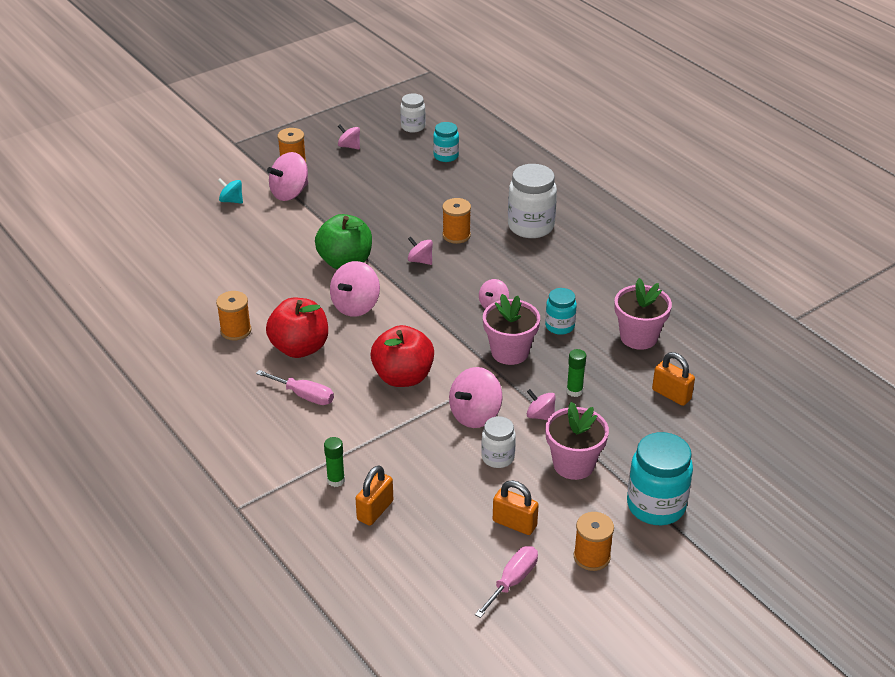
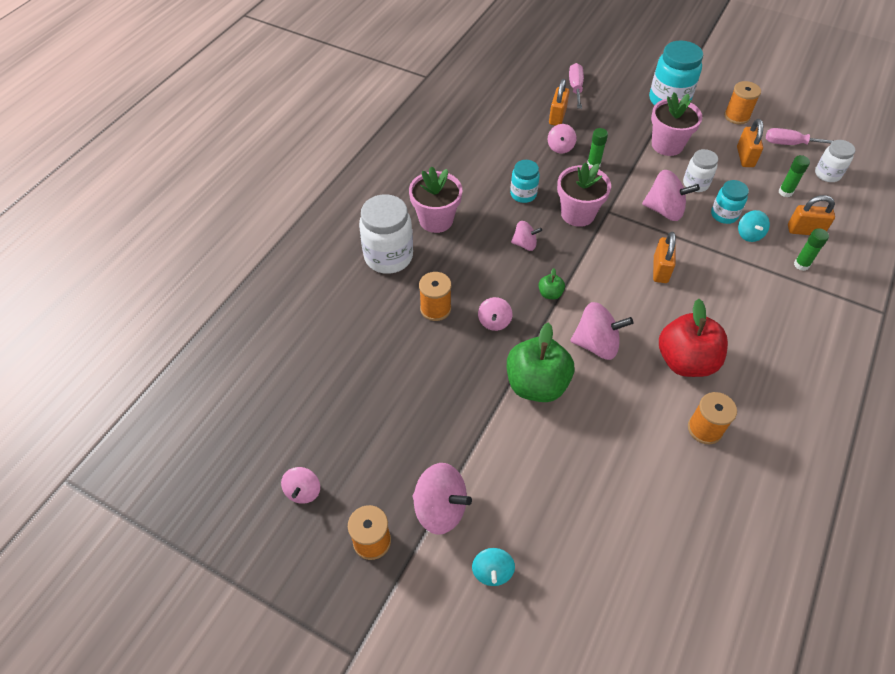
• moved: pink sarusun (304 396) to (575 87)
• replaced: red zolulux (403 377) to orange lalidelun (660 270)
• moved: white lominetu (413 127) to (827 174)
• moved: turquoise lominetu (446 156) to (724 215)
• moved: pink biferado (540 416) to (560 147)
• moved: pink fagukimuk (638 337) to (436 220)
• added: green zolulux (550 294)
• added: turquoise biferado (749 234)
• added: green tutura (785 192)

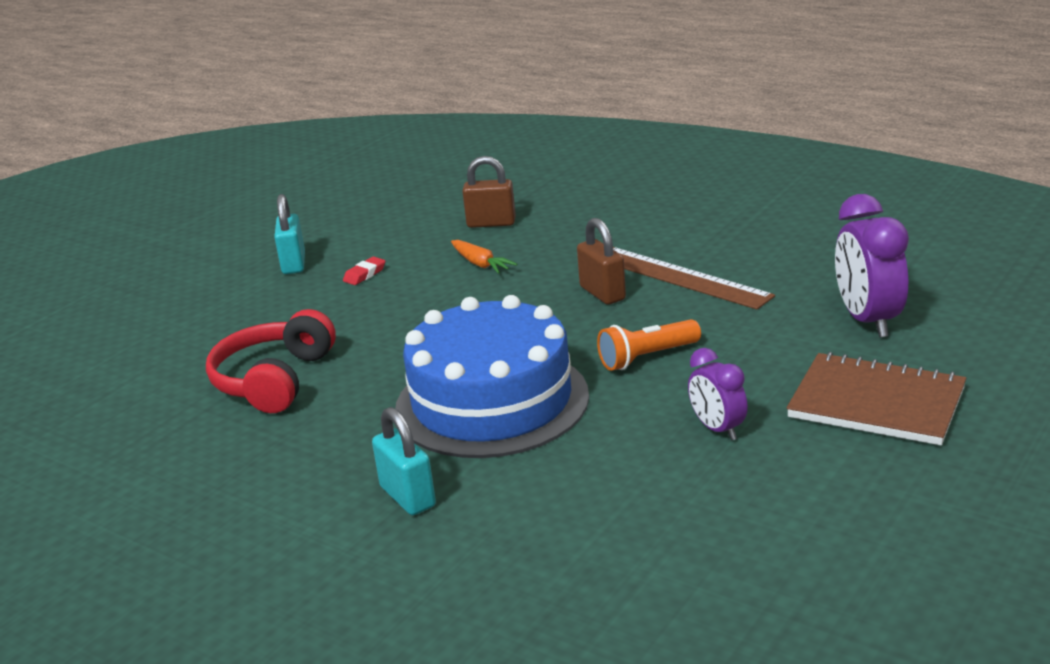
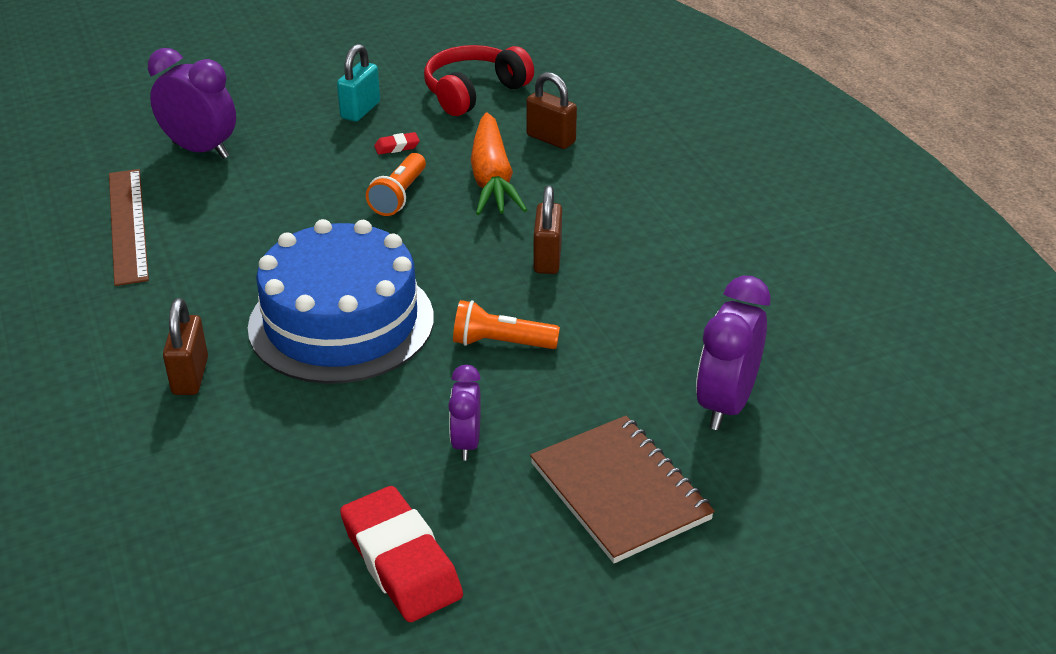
• moved: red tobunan (274 380) to (473 92)
• recoloured: turquoise lalidelun (408 497) to brown lalidelun (190 376)
• resized: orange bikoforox (481 264) = (492 179) x1.94
• moved: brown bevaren (680 277) to (127 225)
• added: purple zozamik (201 150)
• added: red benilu (401 561)
• added: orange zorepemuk (399 196)

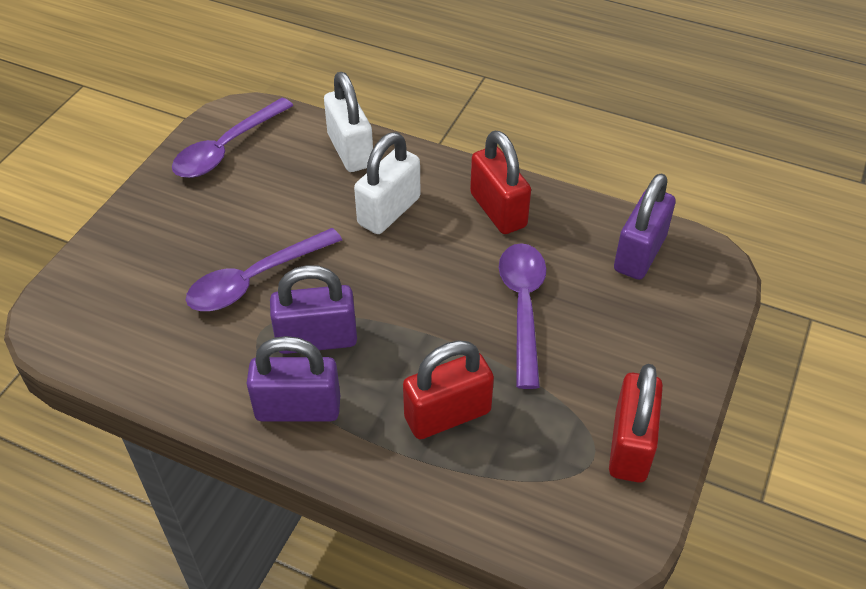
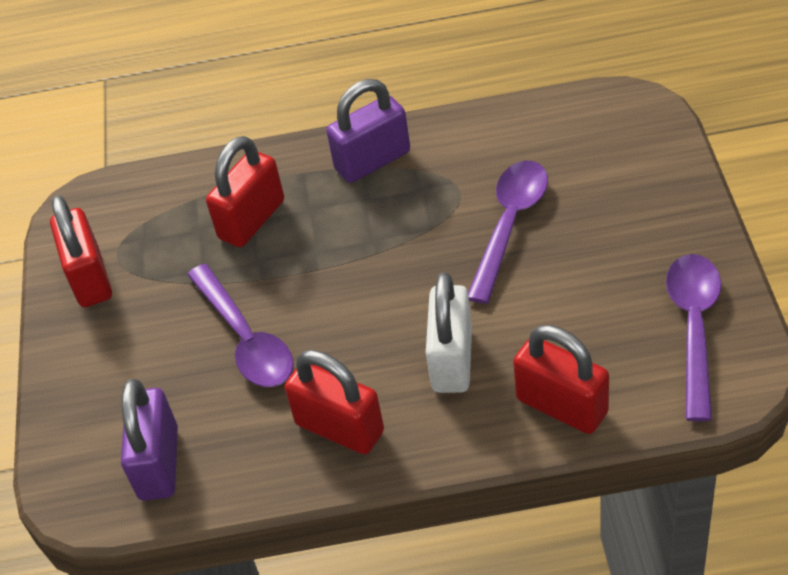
• removed: purple lalidelun (317 339)
• recoloured: white lalidelun (350 151) to red lalidelun (562 406)

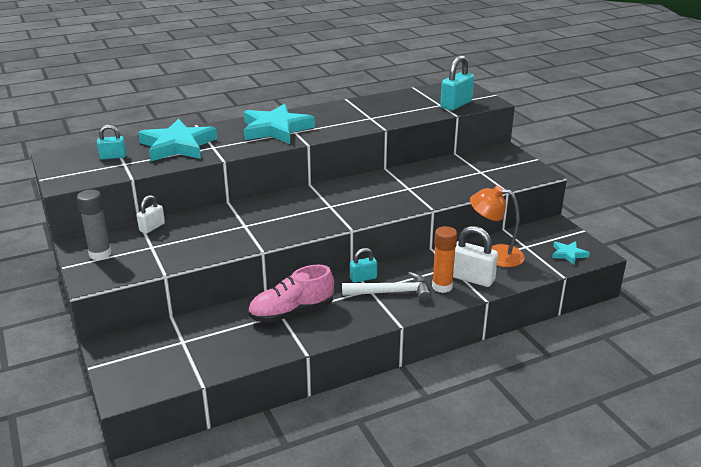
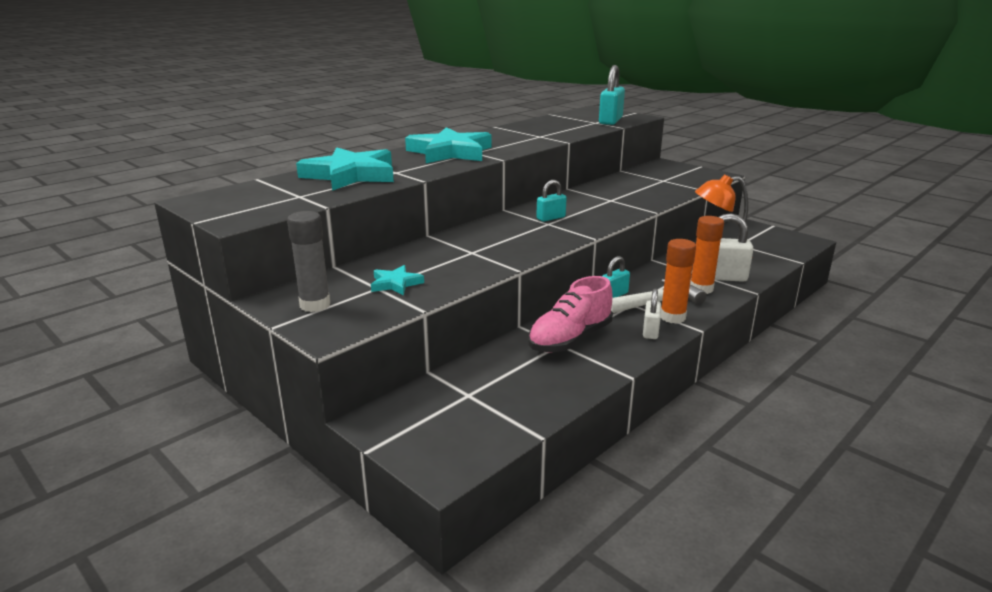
• moved: turquoise lalidelun (113 157) to (551 218)
• moved: white lalidelun (152 227) to (650 331)
• moved: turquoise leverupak (568 254) to (395 284)
• added: orange tutura (672 317)

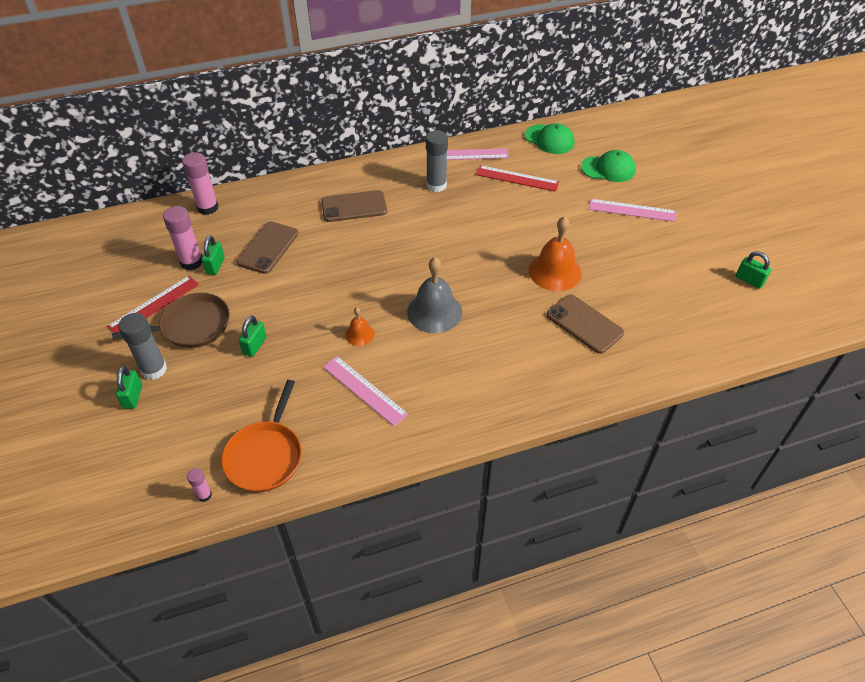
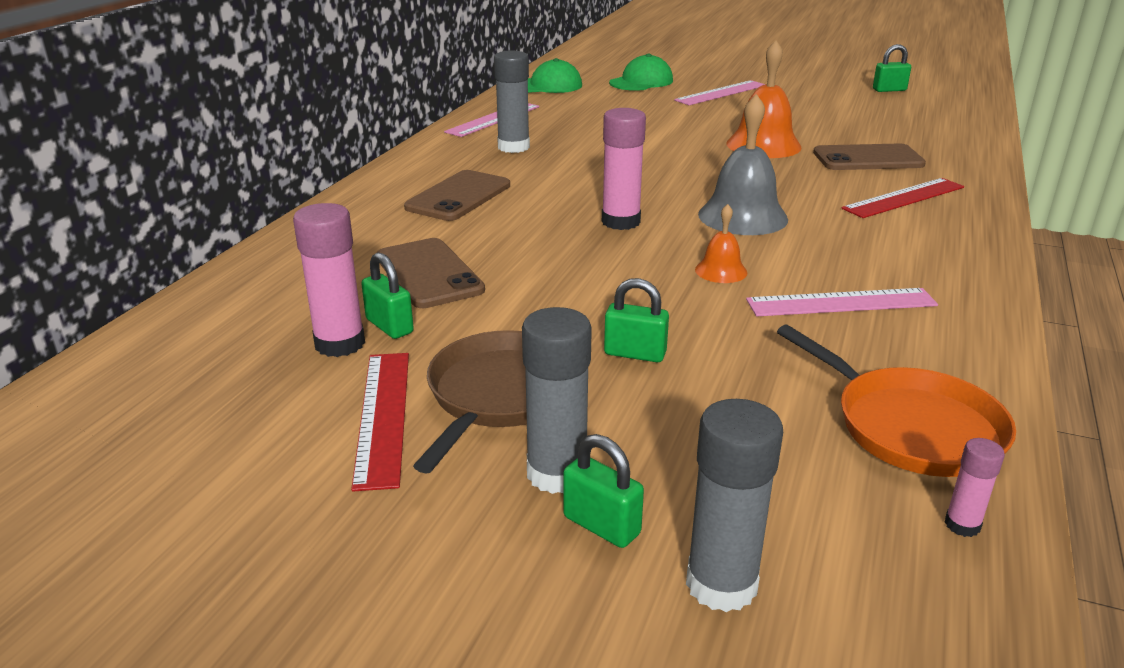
• moved: pink tutura (208 207) to (620 222)
• turned: green lalidelun (255 345) = (635 353) 45 degrees counterclockwise
• moved: red bevaren (517 178) to (904 198)
• added: grey tutura (721 584)

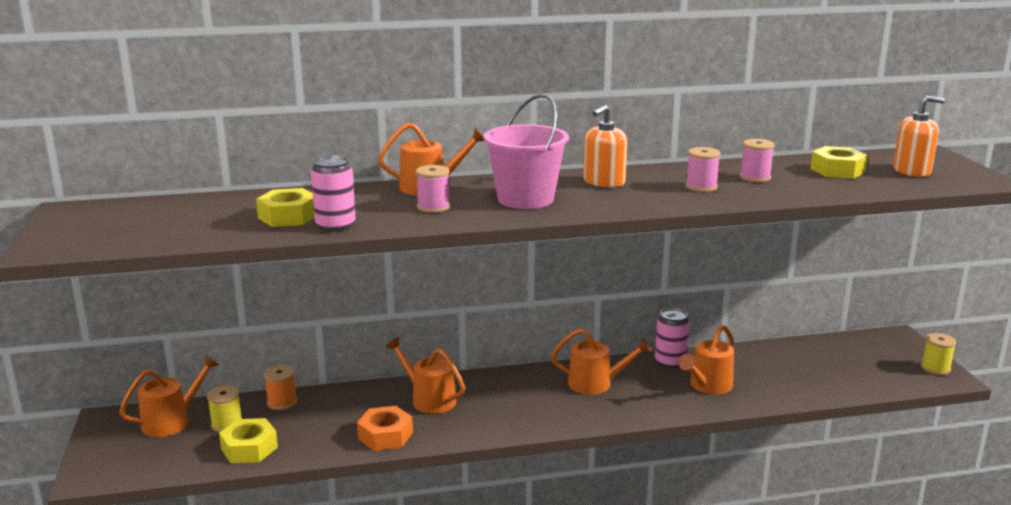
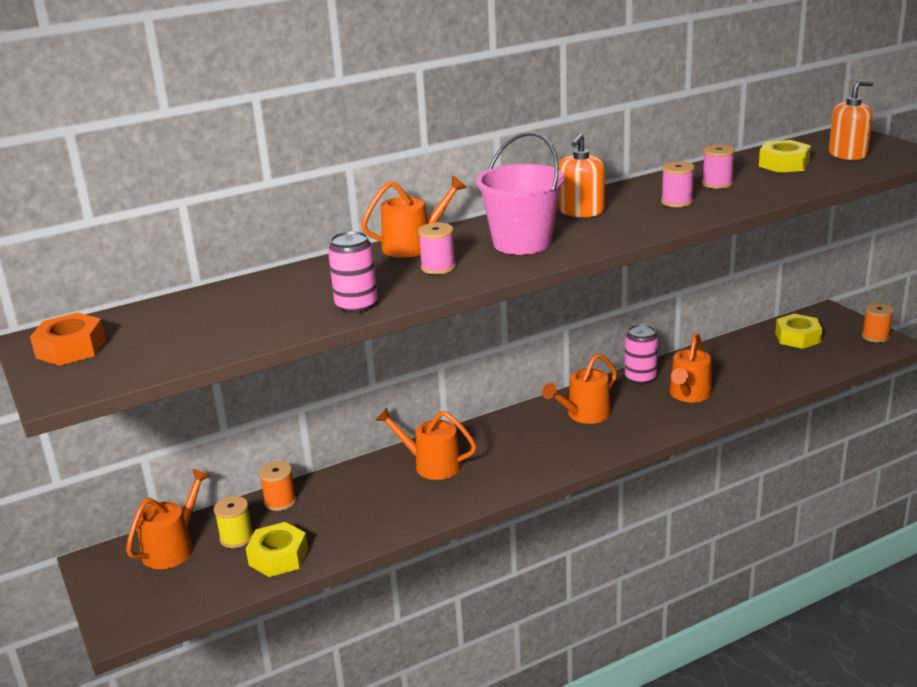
• moved: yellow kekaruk (288 216) to (797 337)
• moved: orange kekaruk (385 435) to (71 349)
• turned: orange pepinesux (595 384) = (584 415) 150 degrees clockwise
• recoloured: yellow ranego (935 368) to orange ranego (875 336)

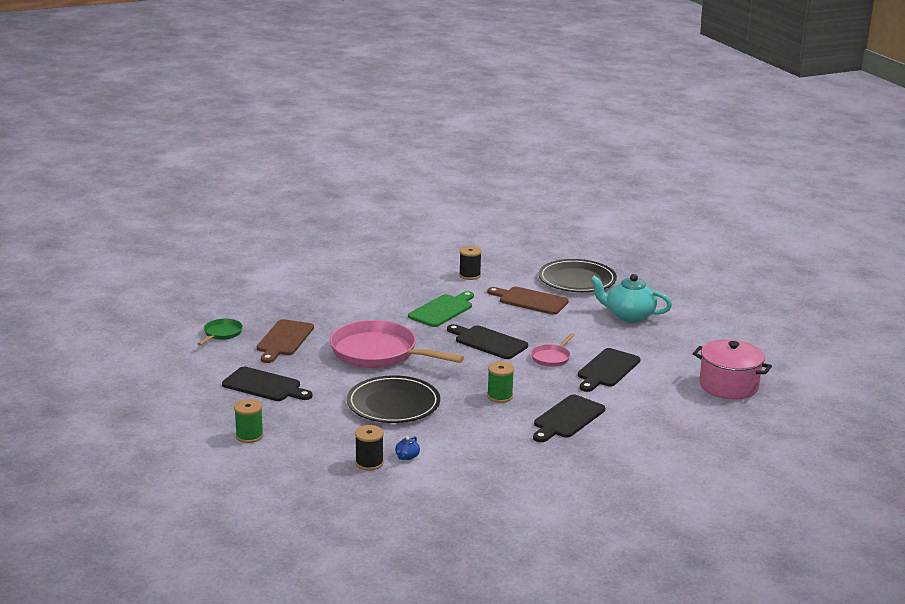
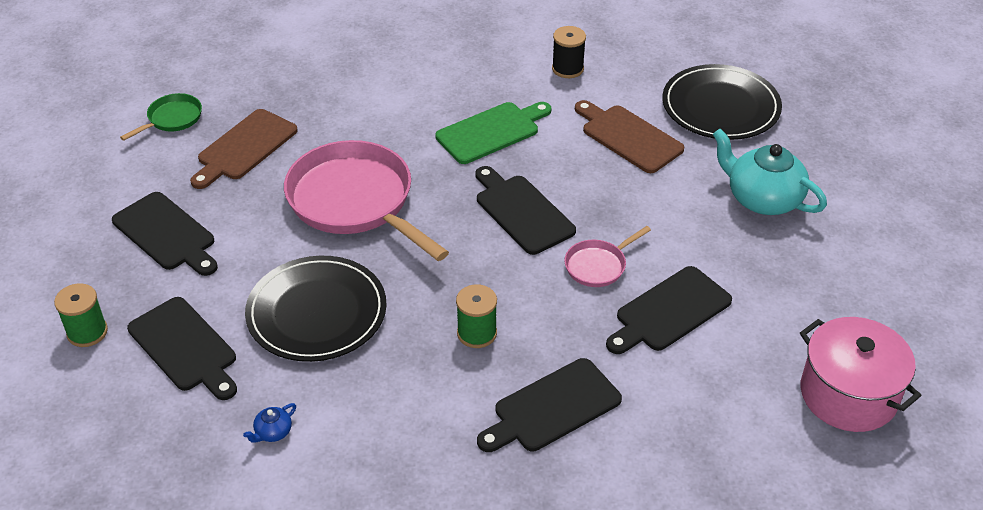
• removed: black ranego (369 463)
• added: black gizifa (185 347)

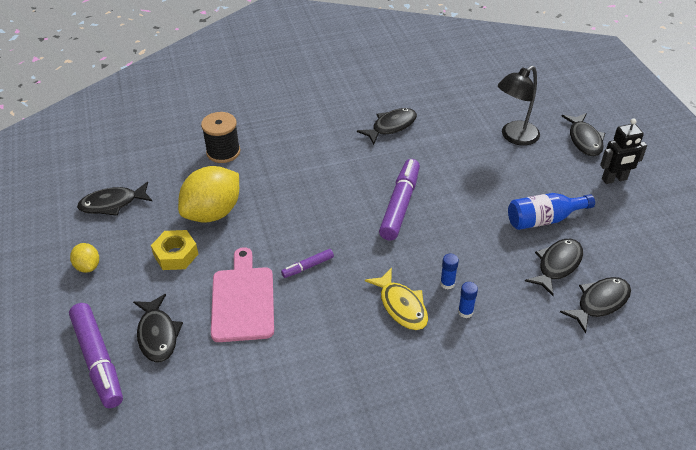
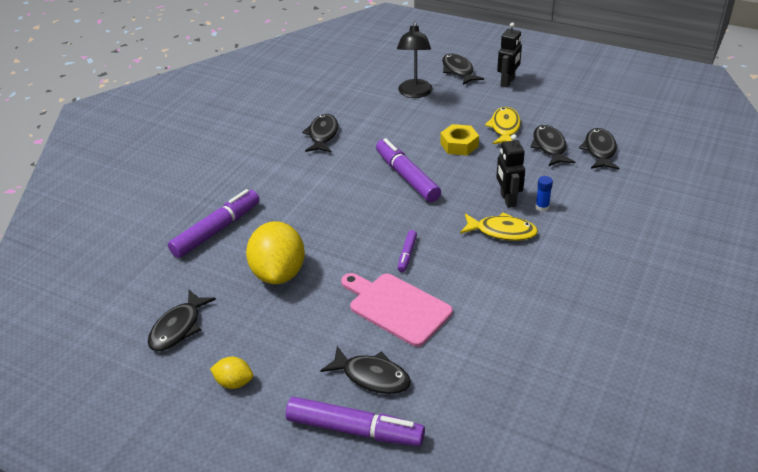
• moved: yellow kekaruk (176 255) to (459 145)
• replaced: black ranego (223 152) to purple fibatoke (217 230)
• replaced: blue tutura (447 283) to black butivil (507 200)
• replaced: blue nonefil (544 219) to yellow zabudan (504 128)
• turned: black zabudan (584 140) = (458 71) 150 degrees counterclockwise

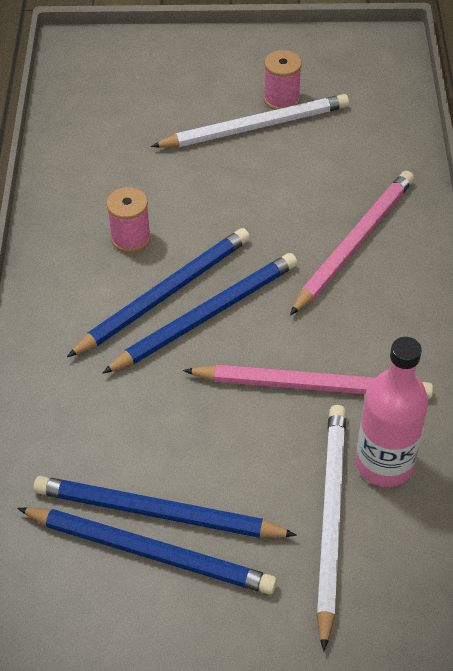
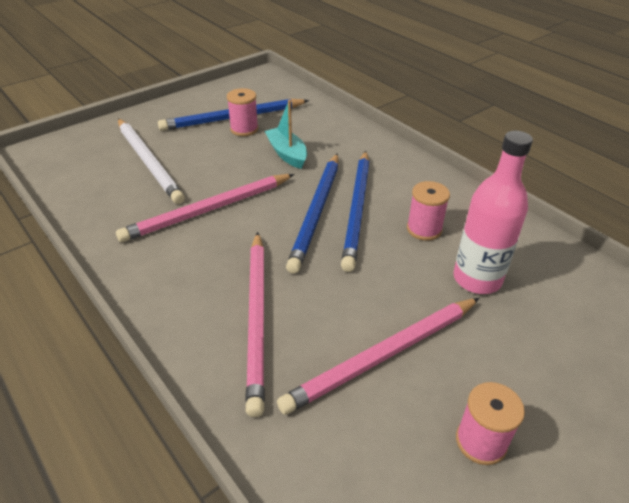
• replaced: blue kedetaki (157 513) to pink ranego (244 129)
• removed: white kedetaki (255 126)
• moved: pink nonefil (384 464) to (477 279)
• added: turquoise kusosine (287 154)
• added: pink kedetaki (383 356)

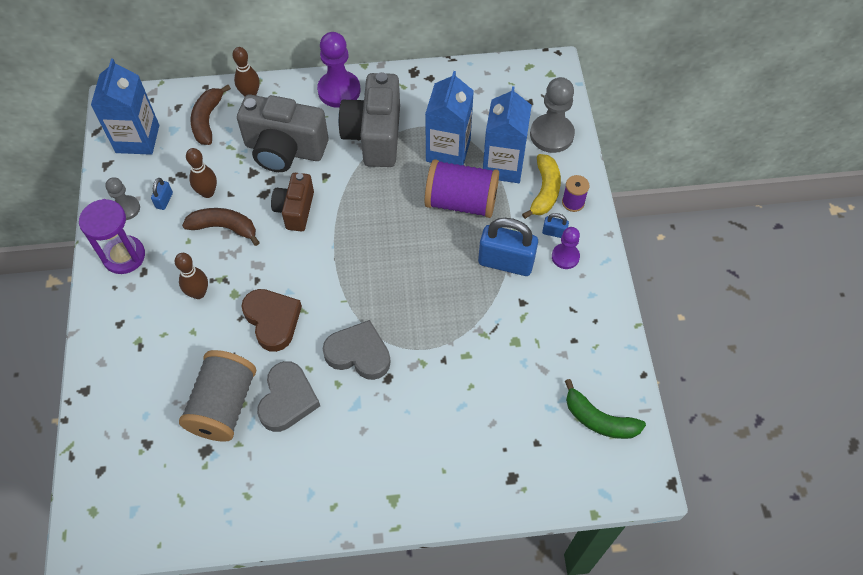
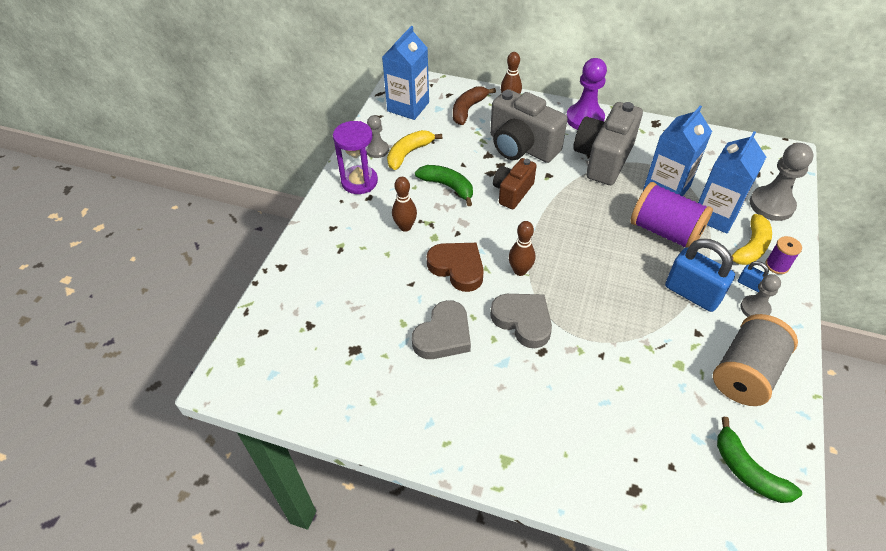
• replaced: blue lalidelun (164 200) to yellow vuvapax (409 153)
• moved: grey ranego (223 405) to (745 373)
• recoloured: brown vuvapax (224 227) to green vuvapax (448 186)
• moved: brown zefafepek (208 192) to (520 271)
• turned: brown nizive (272 320) = (457 268) 45 degrees counterclockwise
• recoloured: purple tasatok (565 257) to grey tasatok (755 308)

